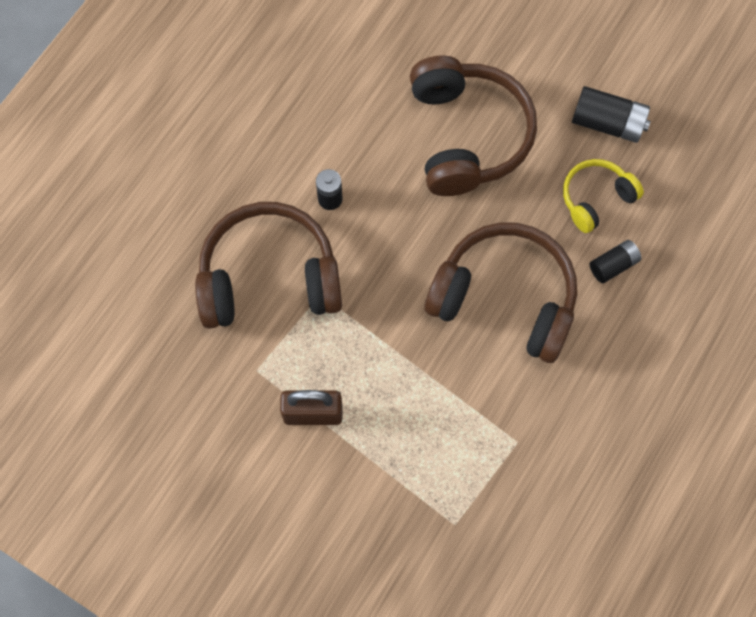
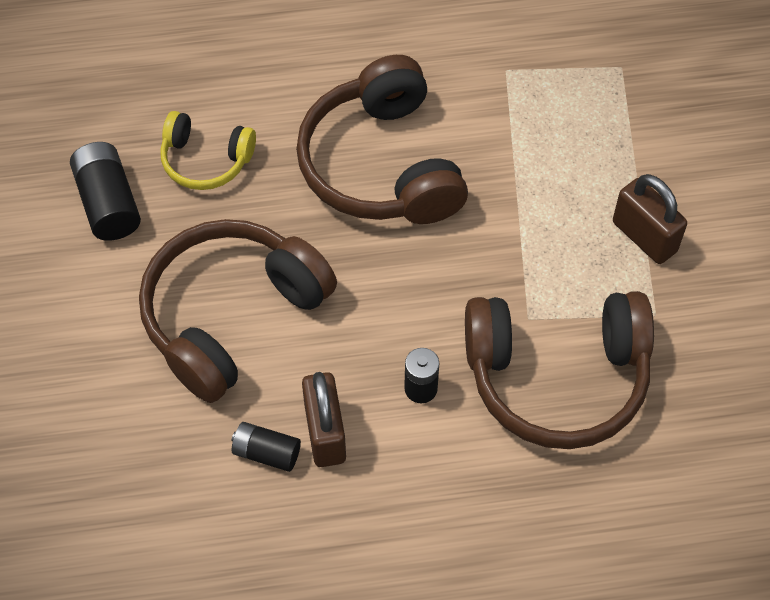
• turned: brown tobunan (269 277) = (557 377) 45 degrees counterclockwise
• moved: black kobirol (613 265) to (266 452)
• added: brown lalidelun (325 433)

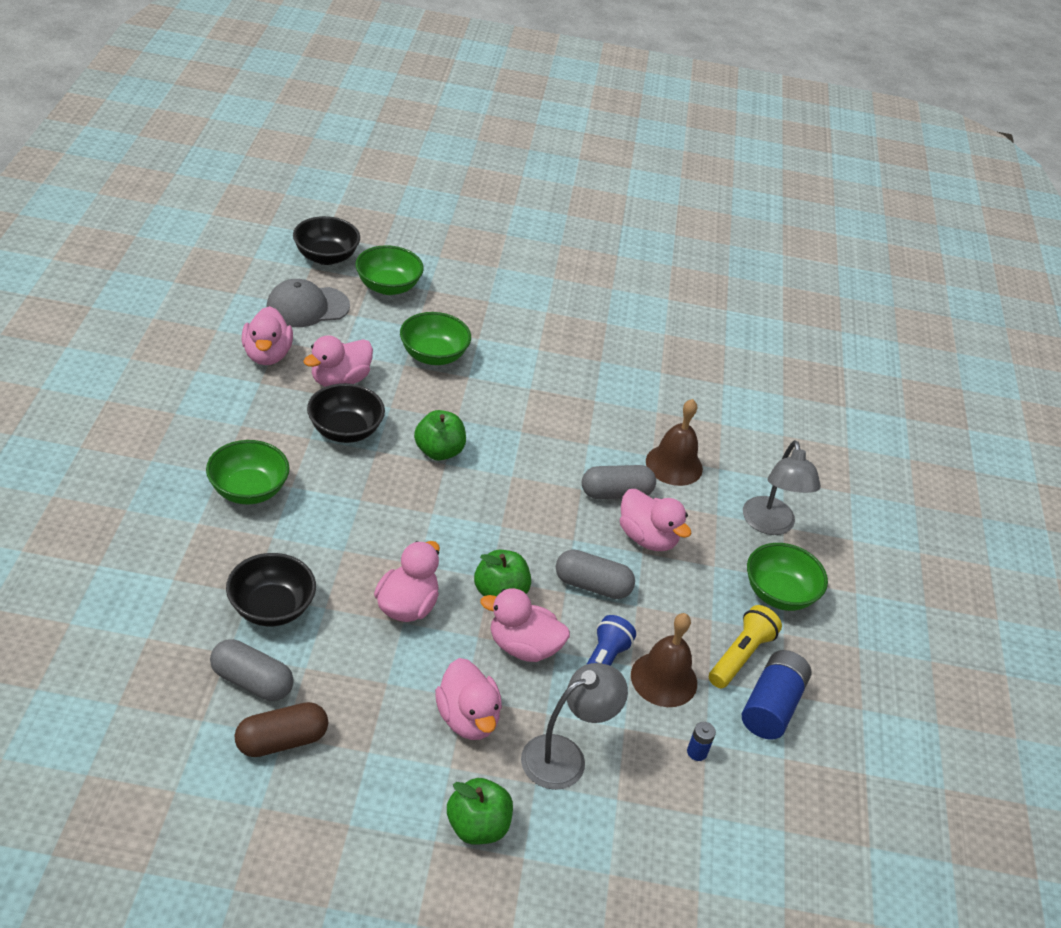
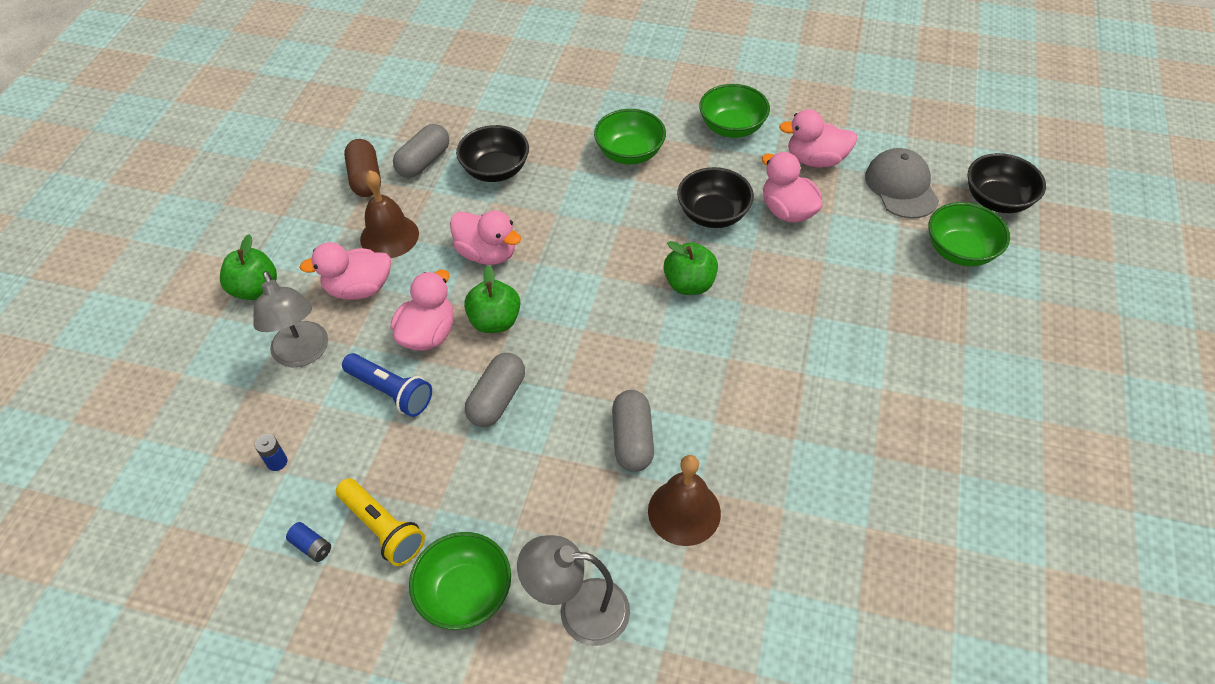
• moved: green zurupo (433 355) to (732 128)
• removed: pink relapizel (647 538)
• moved: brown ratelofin (664 679) to (389 236)
• resized: blue kobirol (771 706) = (311 546) x0.45

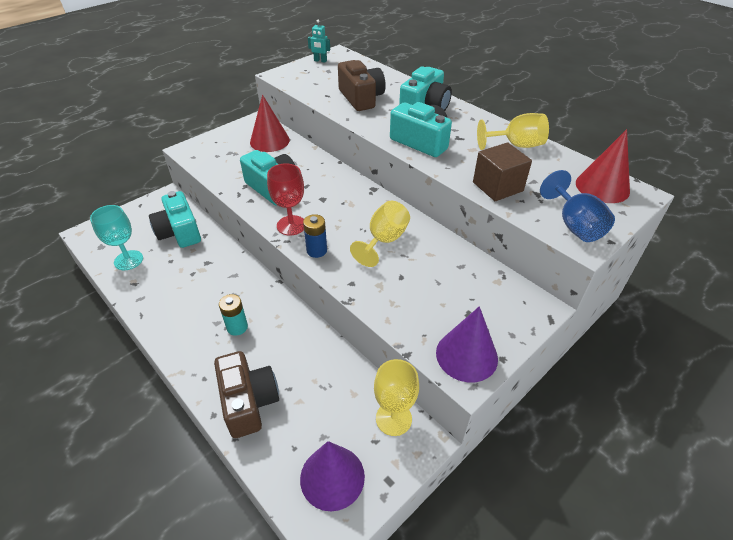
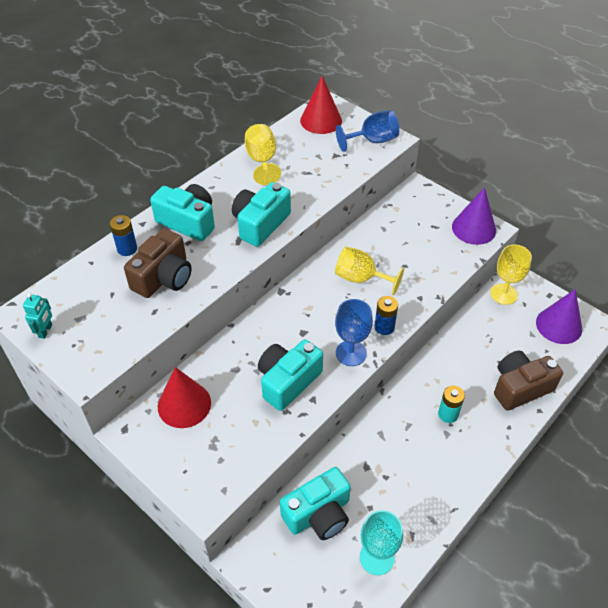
• recoloured: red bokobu (291 225) to blue bokobu (351 353)
• turned: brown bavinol (361 98) = (163 277) 150 degrees clockwise
• removed: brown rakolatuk (497 187)
• added: blue kobirol (127 249)

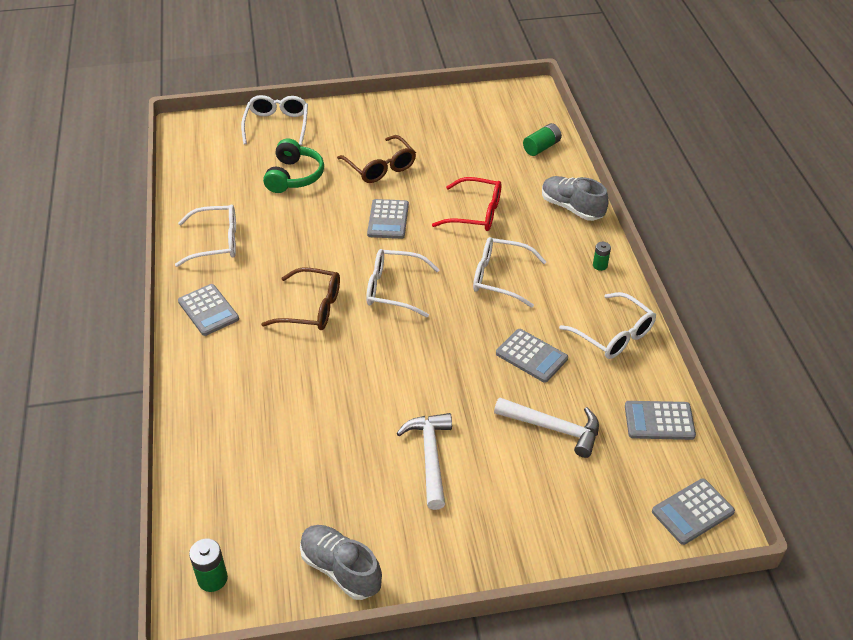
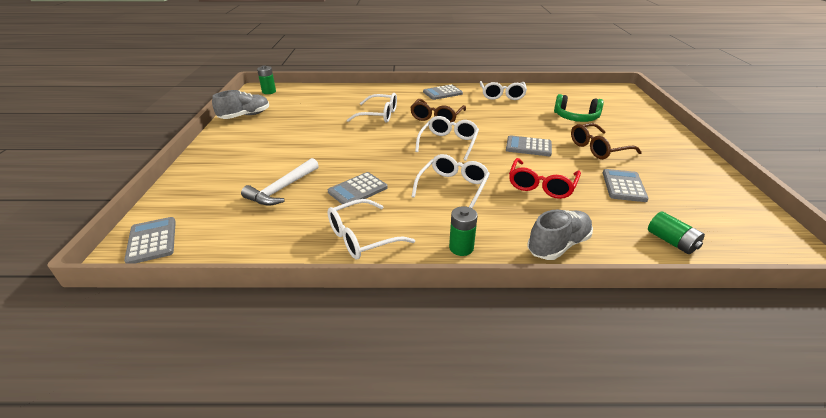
• moved: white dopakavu (277 125) to (379 115)
• removed: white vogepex (430 457)
• resized: green kobirol (600 265) = (461 248) x1.53
• moved: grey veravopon (659 421) to (624 186)

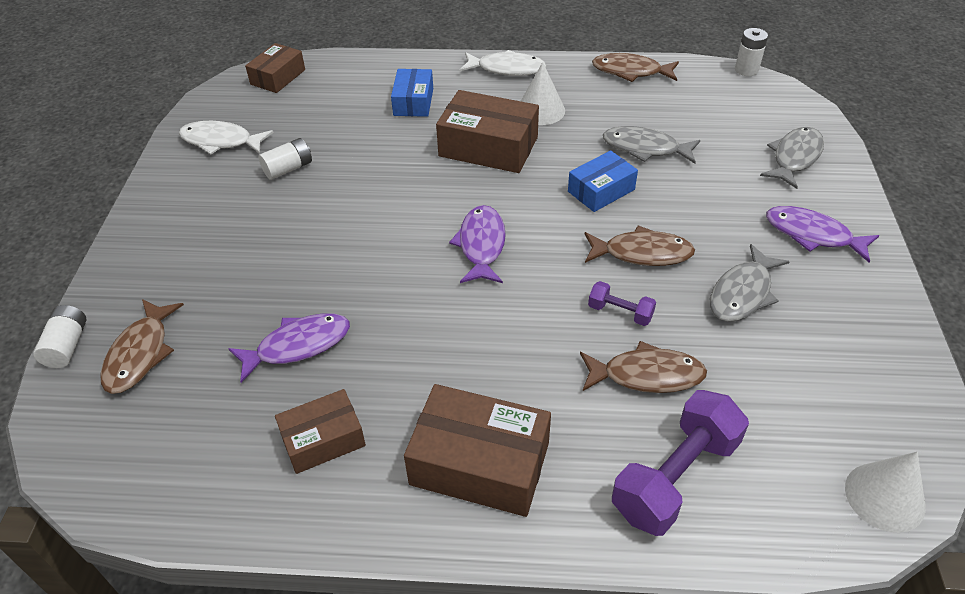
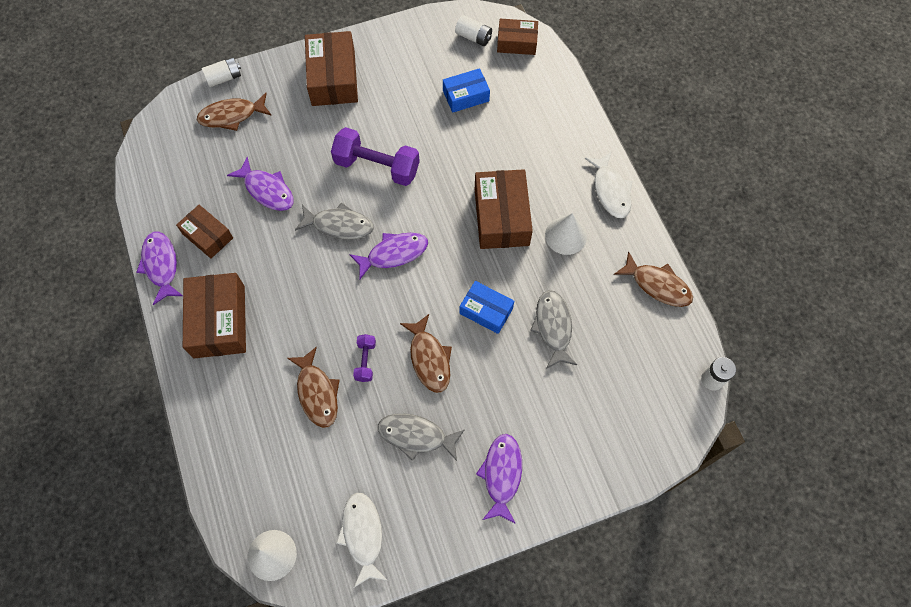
• moved: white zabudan (221 141) to (363 535)
• moved: white kobirol (288 168) to (473 37)
• moved: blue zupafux (413 102) to (466 96)
• turned: brown zabudan (630 71) = (657 285) 135 degrees clockwise
• moved: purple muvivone (675 477) to (377 166)
• moved: grey zabudan (794 157) to (339 225)
• added: purple zabudan (161 265)
• added: brown zupafux (333 78)

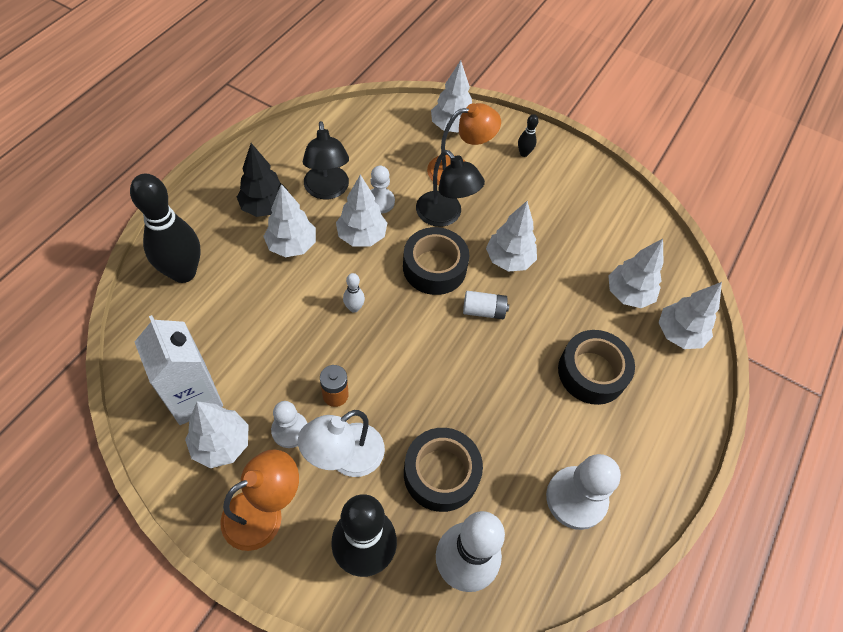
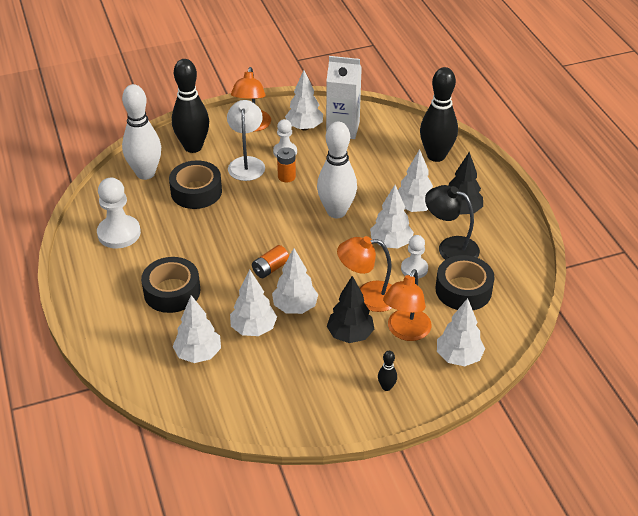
• resized: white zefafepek (354 308) = (336 212) x2.39
• moved: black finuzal (434 267) to (463 290)
• recoloured: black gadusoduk (445 216) to orange gadusoduk (368 296)
• recoloured: white kobirol (483 311) to orange kobirol (270 268)
• moved: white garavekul (678 334) to (253 329)
• added: black garavekul (350 335)

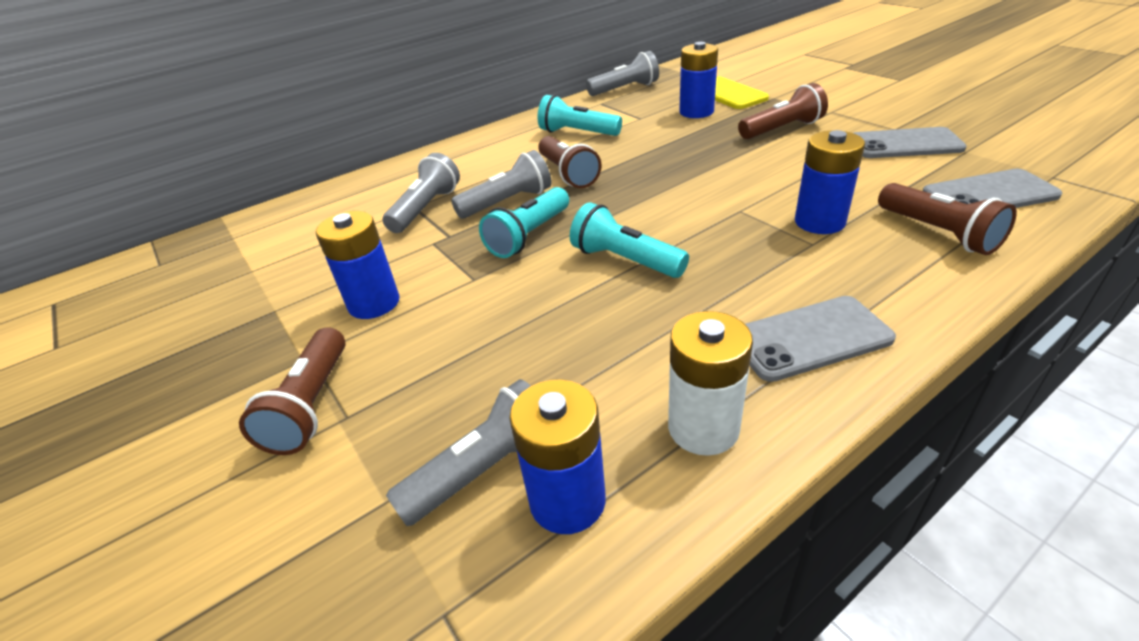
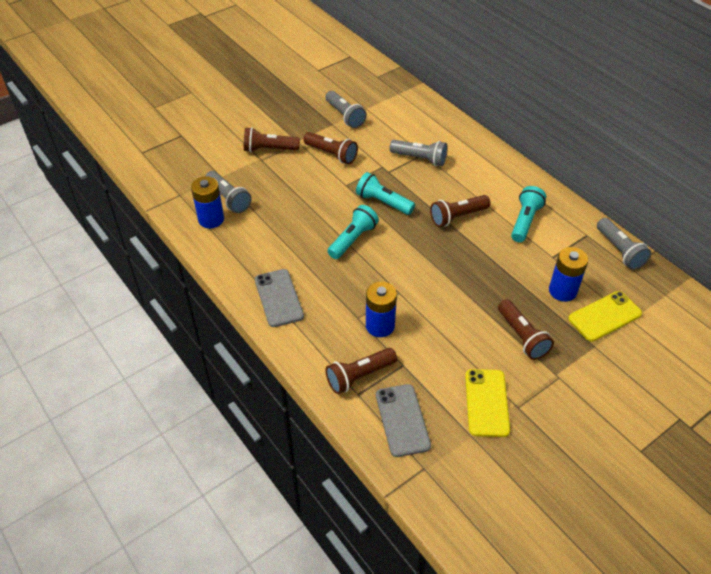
• replaced: blue kobirol (374 303) to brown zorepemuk (331 154)
• moved: grey zorepemuk (507 202) to (345 116)
• removed: white kobirol (703 428)
• recoloured: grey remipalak (904 144) to yellow remipalak (487 403)

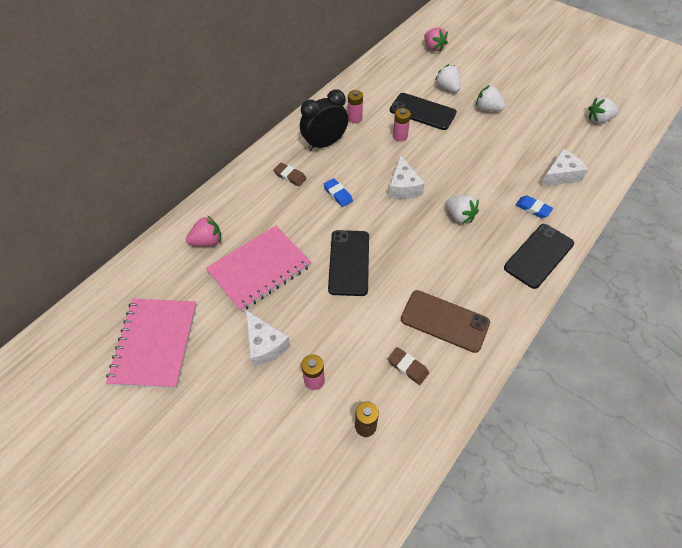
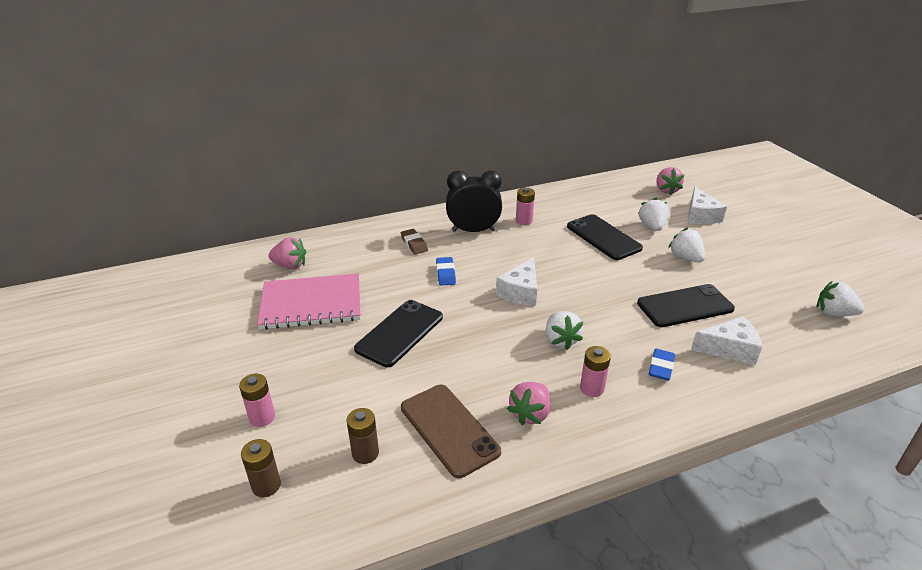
• removed: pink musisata (155 343)
• moved: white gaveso (265 345) to (700 215)
• replaced: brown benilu (408 367) to brown kobirol (365 453)
• moved: pink kobirol (400 136) to (592 388)
• moved: black remipalak (539 256) to (685 306)
• turned: blue benilu (532 208) = (661 367) 45 degrees clockwise
• added: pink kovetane (530 414)

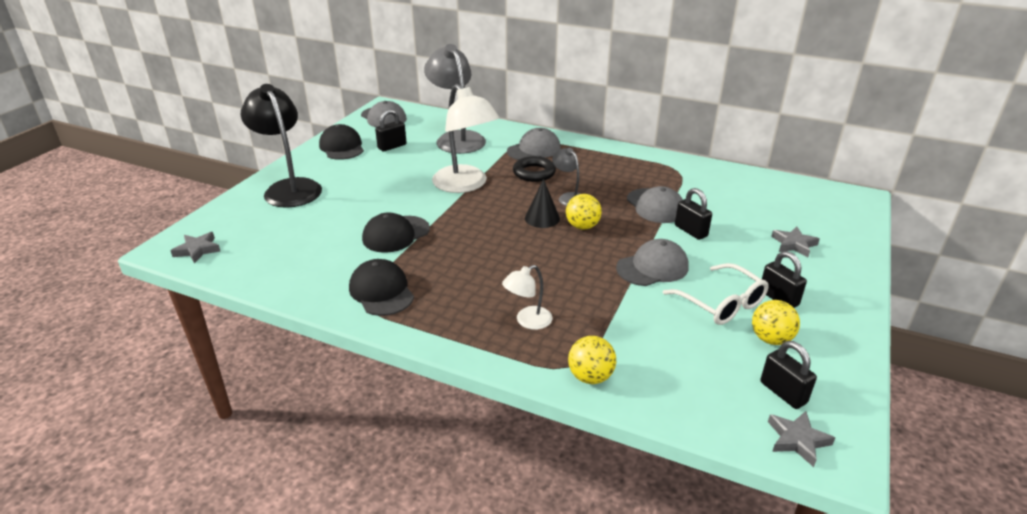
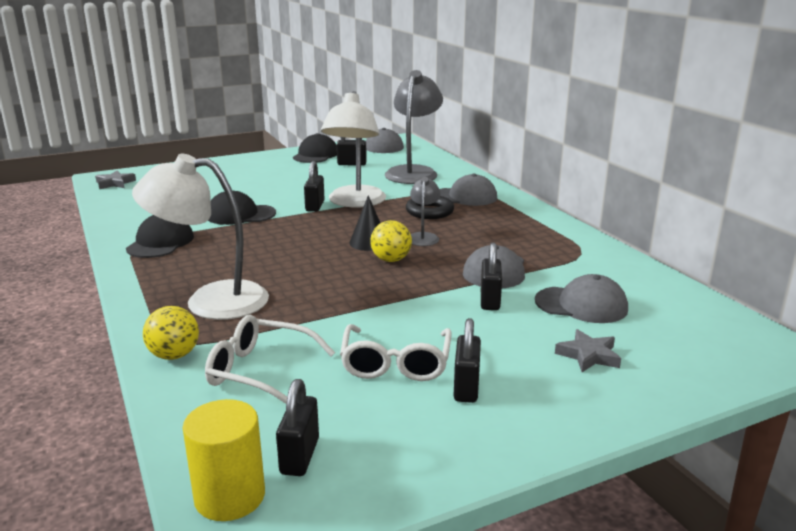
• removed: black gadusoduk (289 188)
• resized: white gadusoduk (527 321) = (210 300) x2.04
• moved: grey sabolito (652 267) to (581 305)
• removed: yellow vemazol (770 339)
• replaced: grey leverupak (797 440) to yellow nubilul (230 496)
• added: white dopakavu (260 371)
• added: black lalidelun (315 206)

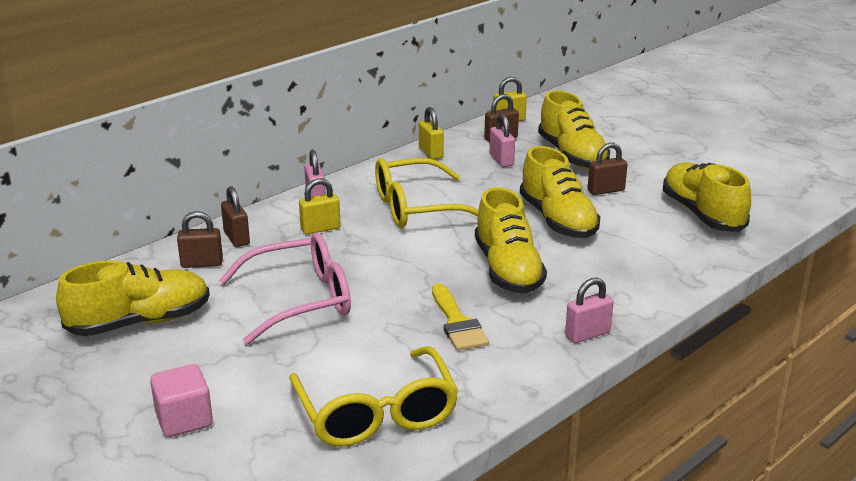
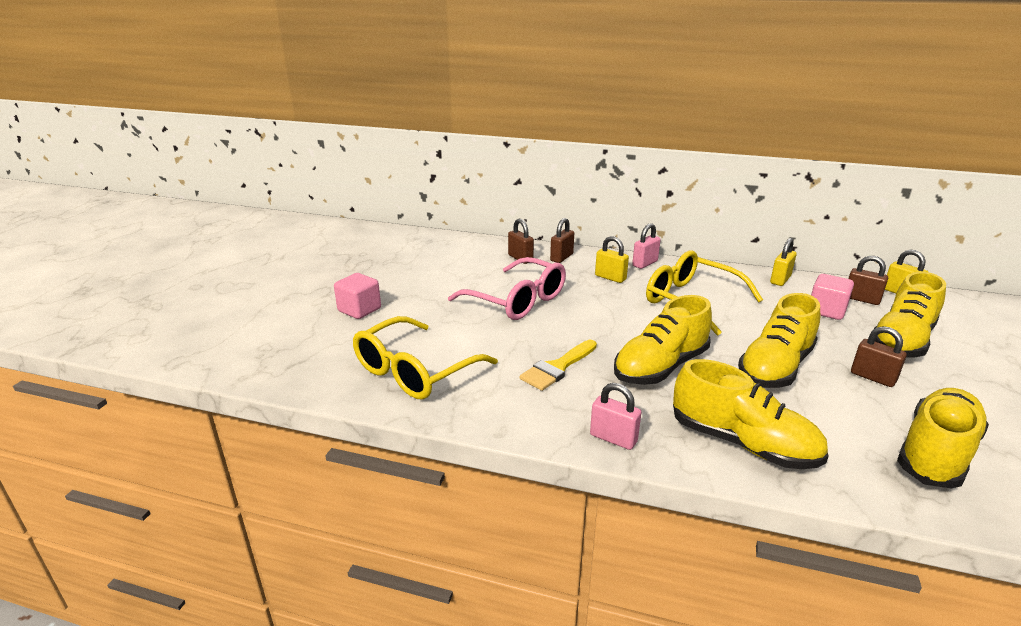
• moved: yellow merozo (140 322) to (743 443)
• replaced: pink lalidelun (501 160) to pink rakolatuk (826 311)

